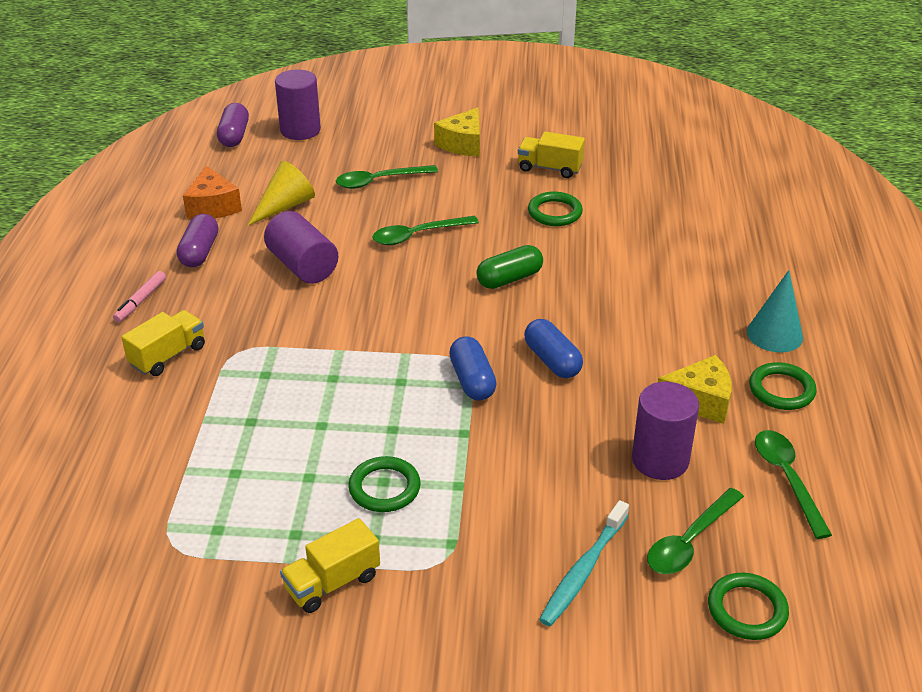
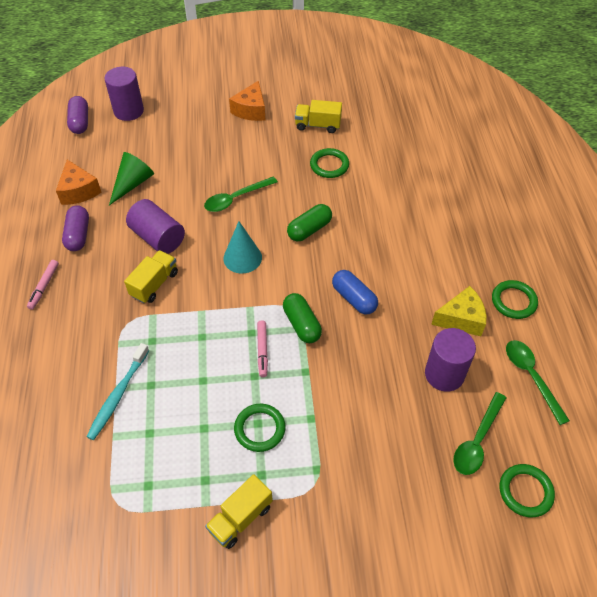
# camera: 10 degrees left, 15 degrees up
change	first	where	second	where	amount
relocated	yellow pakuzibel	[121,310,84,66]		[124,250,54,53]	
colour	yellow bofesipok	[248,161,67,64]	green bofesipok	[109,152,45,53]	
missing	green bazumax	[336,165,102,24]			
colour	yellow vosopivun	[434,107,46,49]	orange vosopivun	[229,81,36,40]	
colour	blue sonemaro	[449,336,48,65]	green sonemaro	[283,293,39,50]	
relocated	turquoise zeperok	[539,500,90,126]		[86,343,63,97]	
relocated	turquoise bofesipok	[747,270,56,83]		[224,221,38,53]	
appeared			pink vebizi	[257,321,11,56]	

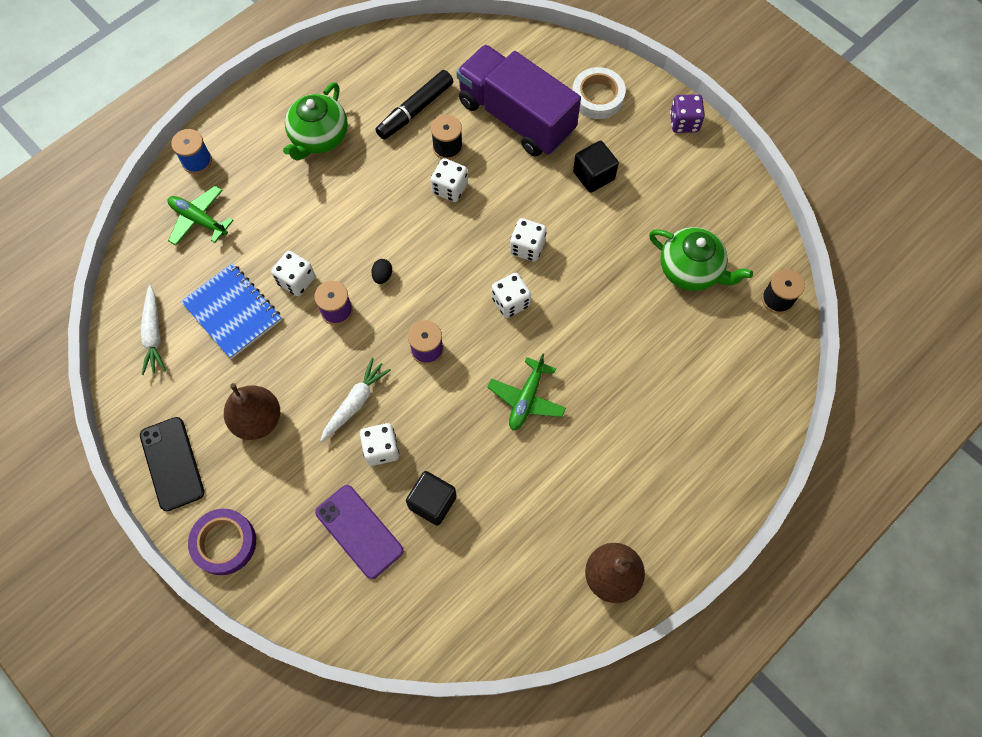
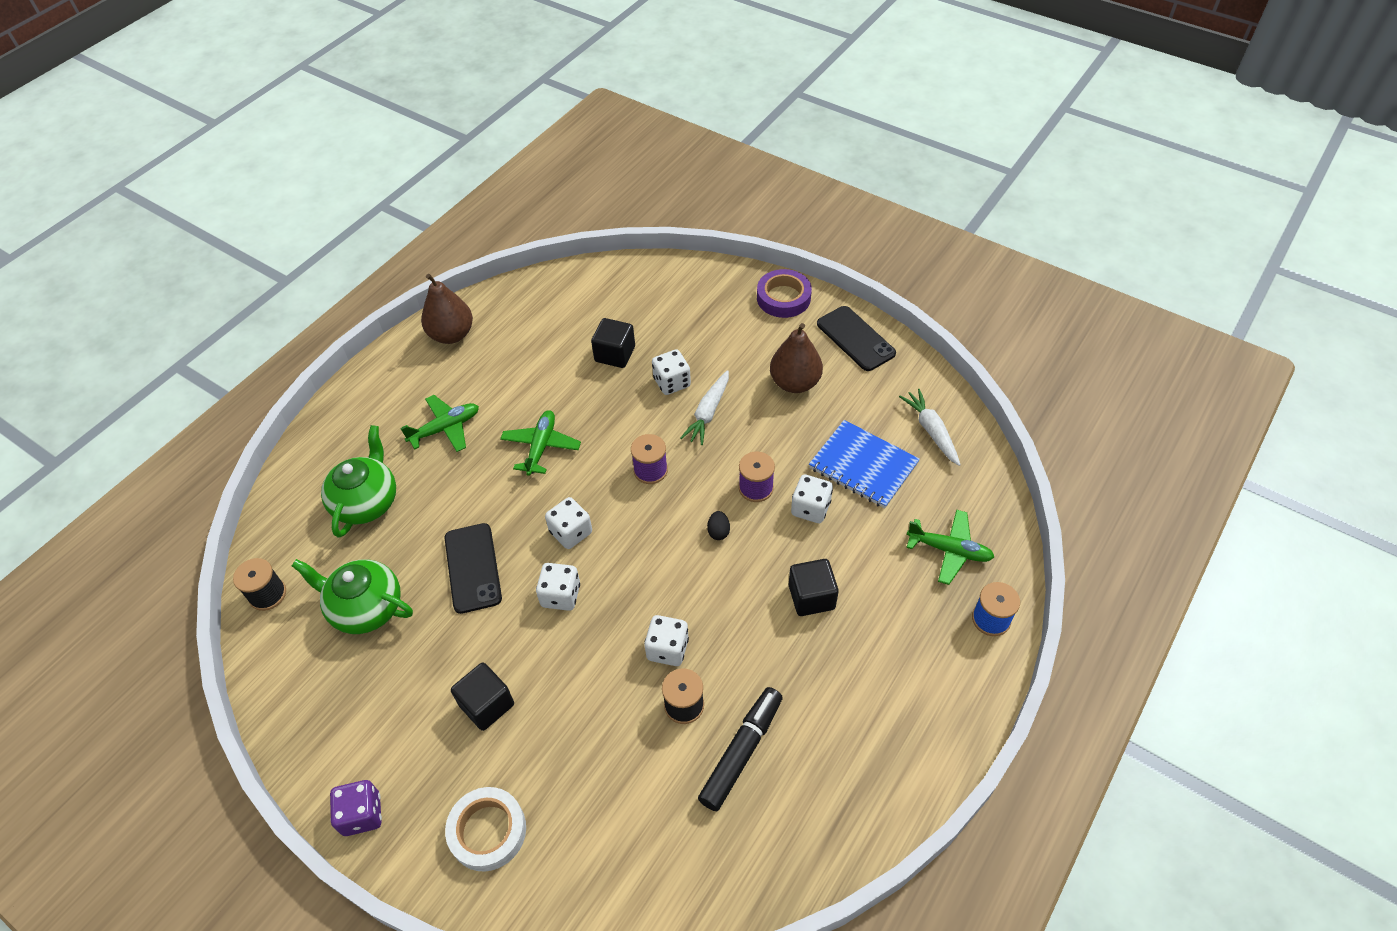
# camera: 170 degrees right, 15 degrees down
change	first	where	second	where	amount
relocated	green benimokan	[283,82,65,79]		[321,425,75,113]	
missing	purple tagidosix	[315,485,88,94]			
missing	purple pakuzibel	[456,44,125,113]			
appeared			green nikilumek	[400,395,79,57]	
appeared			black tagidosix	[445,523,57,91]	
appeared			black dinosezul	[789,559,50,57]	

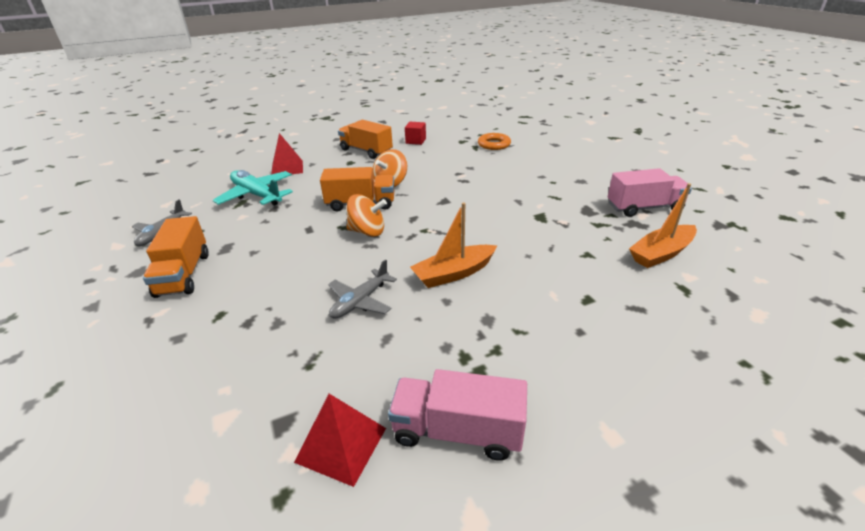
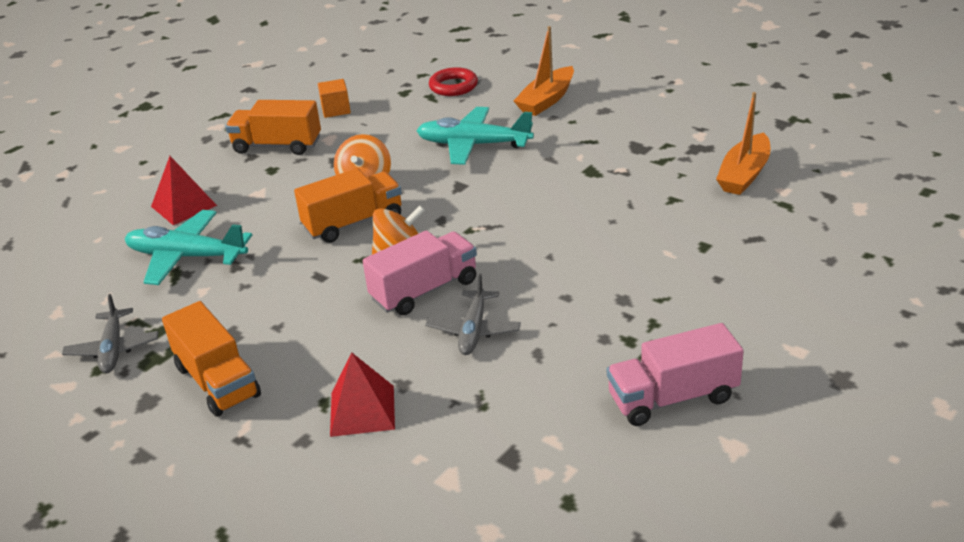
# camera: 25 degrees left, 0 degrees up
change	first	where	second	where	amount
relocated	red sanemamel	[294,394,92,93]		[330,352,65,85]	
colour	red dinosezul	[405,122,21,23]	orange dinosezul	[318,79,33,39]	
relocated	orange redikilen	[410,202,87,86]		[514,26,60,90]	
colour	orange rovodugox	[478,133,33,17]	red rovodugox	[429,67,49,29]	
relocated	pink pakuzibel	[608,168,84,49]		[363,230,114,85]	
appeared			turquoise nikilumek	[416,107,118,58]	

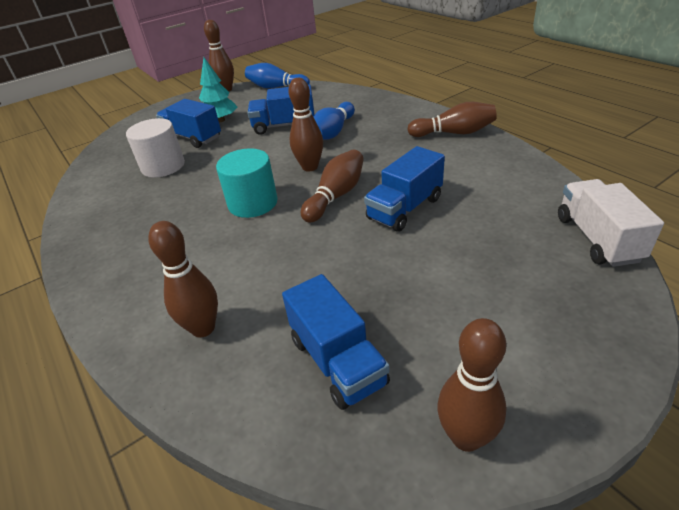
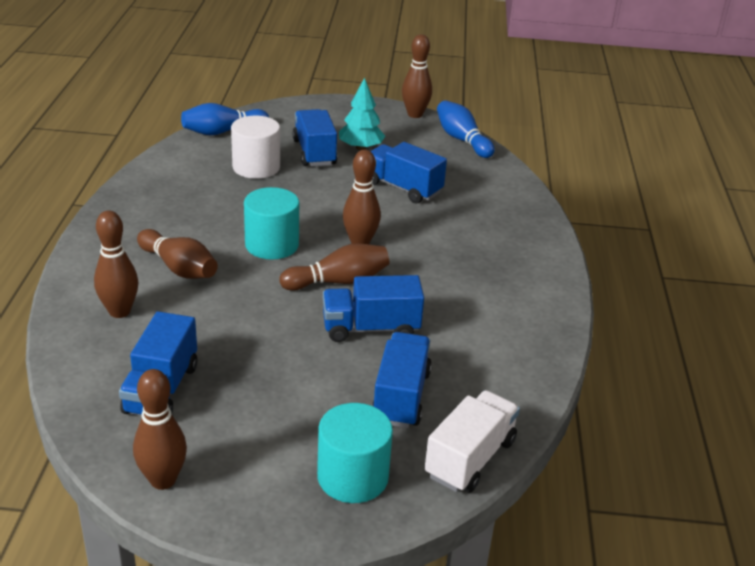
# camera: 35 degrees right, 5 degrees down
change	first	where	second	where	amount
relocated	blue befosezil	[314,102,41,38]		[181,103,88,32]	
relocated	brown befosezil	[407,102,90,35]		[137,229,81,50]	
appeared			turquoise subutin	[317,403,76,100]	
appeared			blue pakuzibel	[372,332,60,96]	

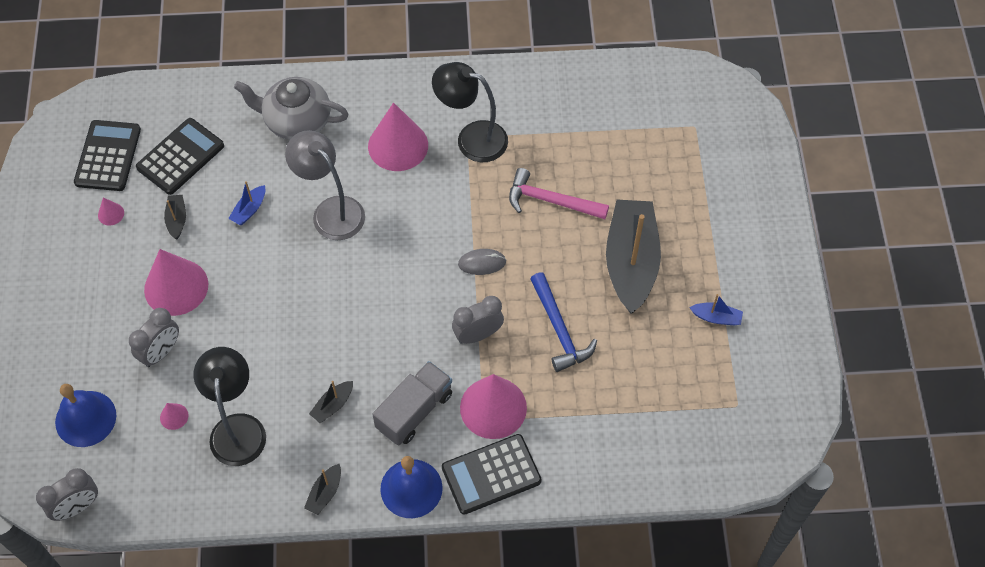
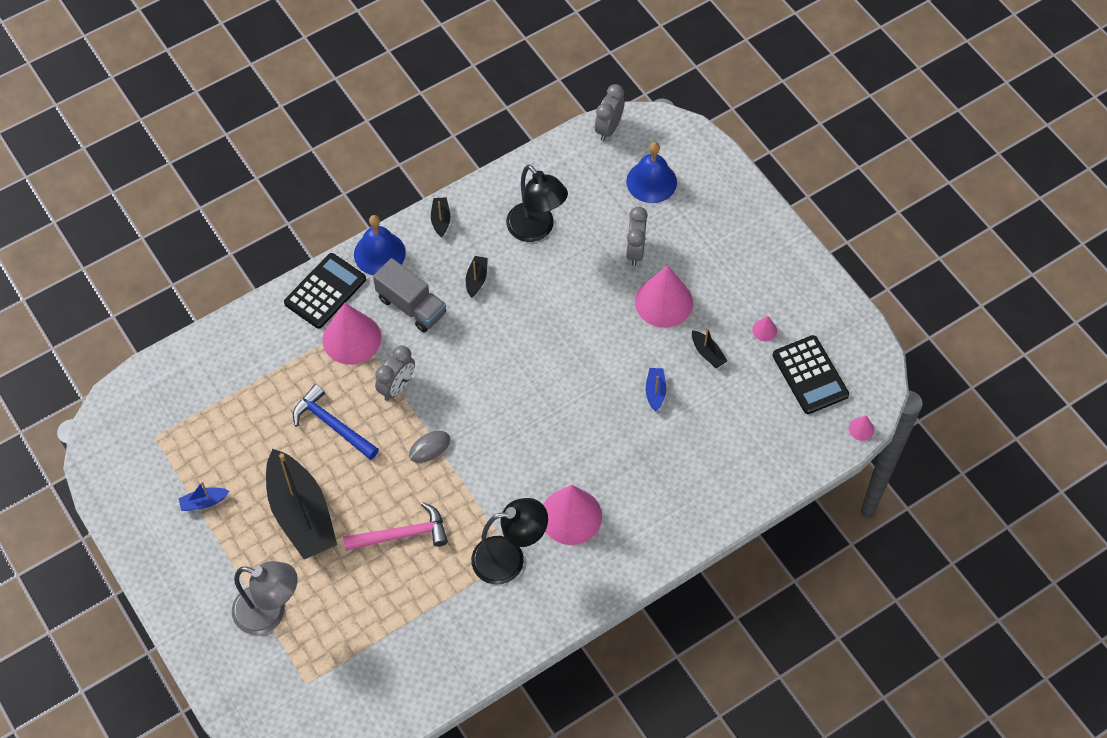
# camera: 150 degrees right, 0 degrees up
change	first	where	second	where	amount
missing	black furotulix	[136,118,88,77]			
relocated	pink bofesipok	[160,403,28,27]		[849,415,25,26]	
missing	grey benimokan	[234,77,115,63]			
relocated	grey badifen	[285,130,80,110]		[232,561,66,74]	
spun	grey pakuzibel	[372,361,80,84]		[373,258,73,74]	60 degrees counterclockwise

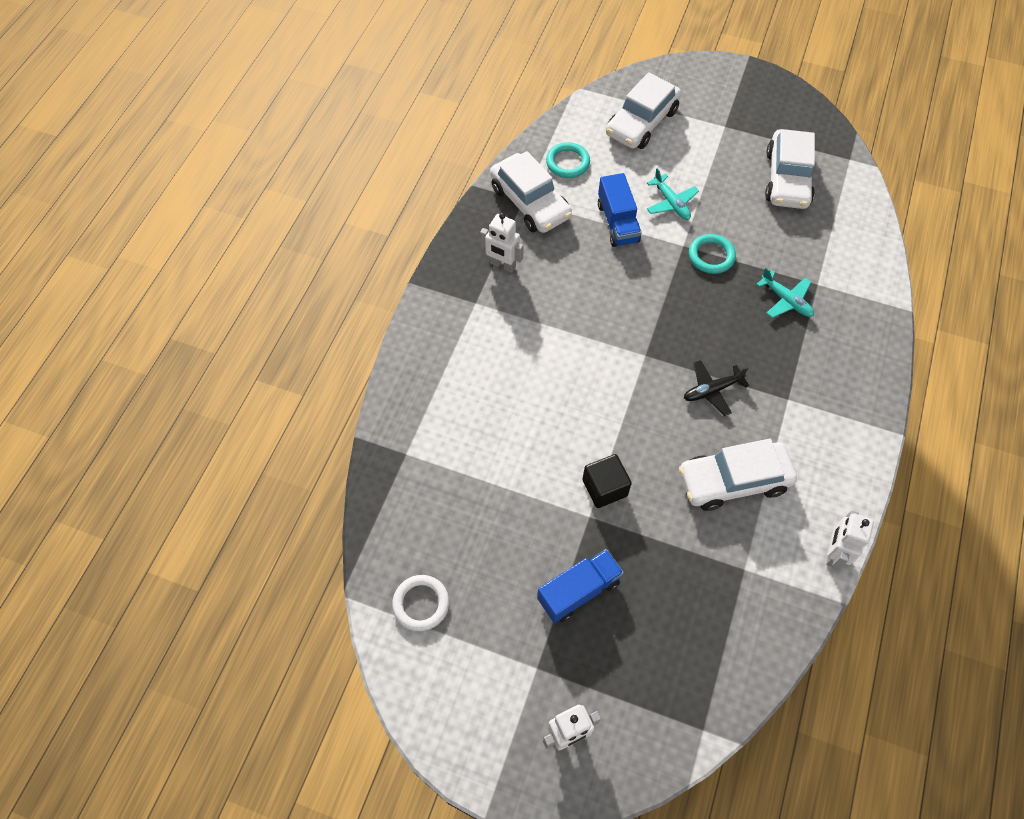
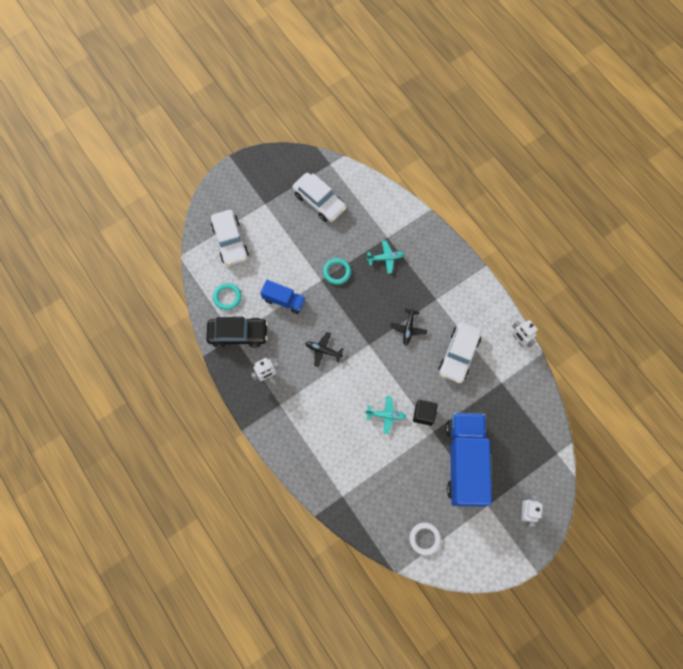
# camera: 55 degrees left, 10 degrees up
change	first	where	second	where	amount
colour	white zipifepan	[490,151,82,82]	black zipifepan	[206,317,62,31]	
size	blue pakuzibel	[537,549,87,74]		[446,413,46,94]	x1.97
relocated	turquoise nikilumek	[647,168,52,52]		[366,396,40,38]	
appeared			black nikilumek	[305,332,38,35]	

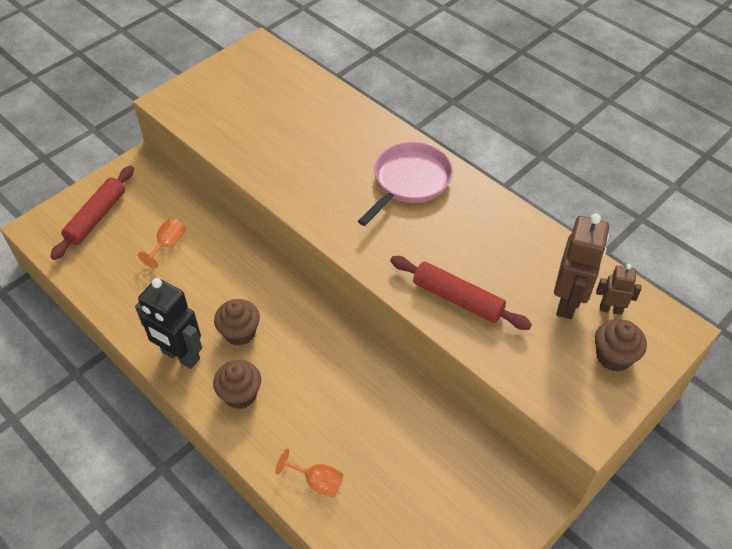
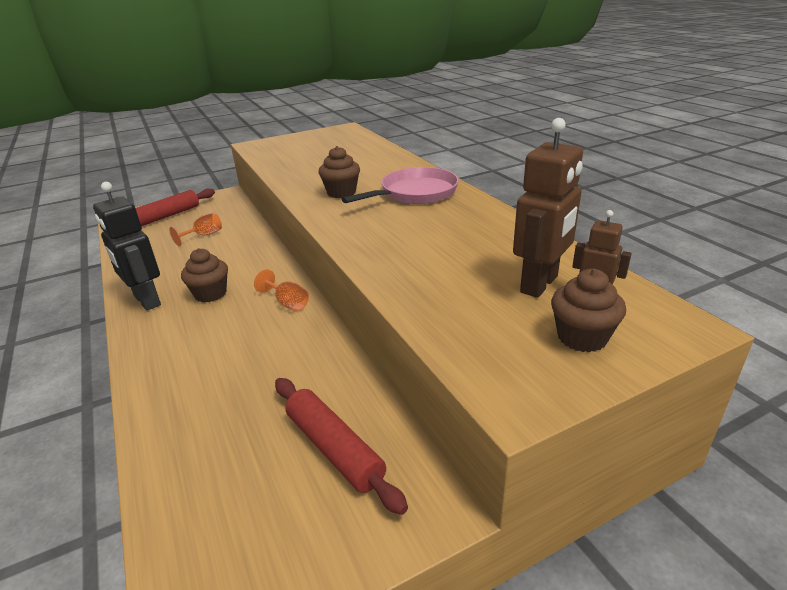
# camera: 20 degrees right, 20 degrees down
change	first	where	second	where	amount
relocated	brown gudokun	[213,360,48,49]		[319,146,41,52]	
relocated	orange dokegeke	[275,448,68,49]		[254,269,55,42]	
relocated	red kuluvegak	[390,256,142,74]		[275,378,133,137]	

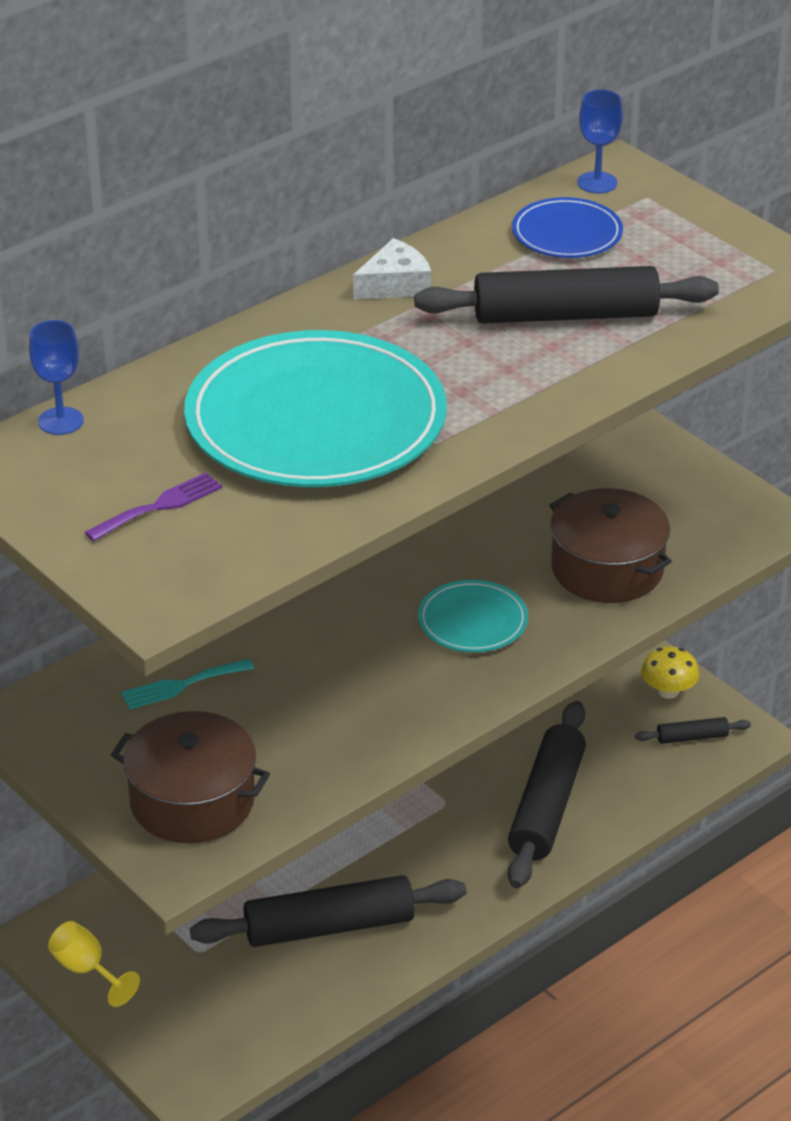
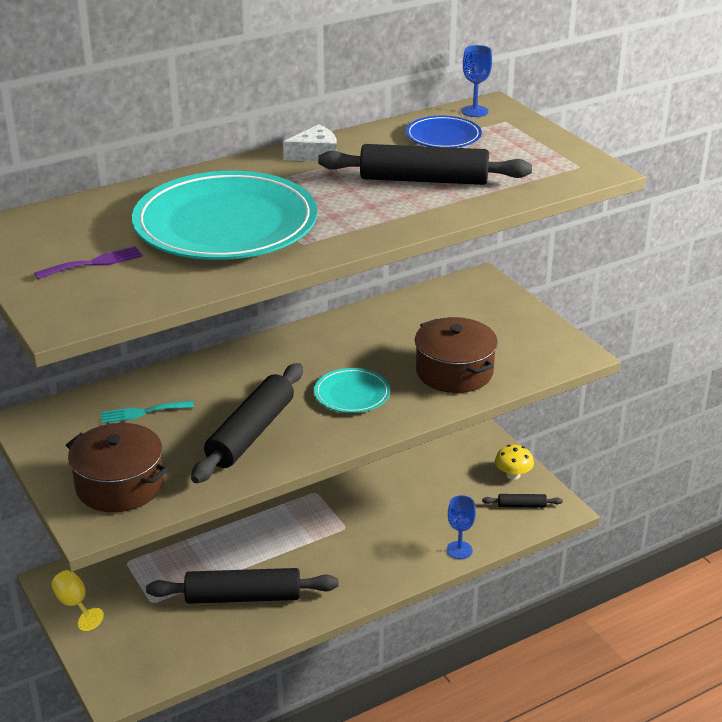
# camera: 10 degrees right, 5 degrees down
change	first	where	second	where	amount
relocated	blue dokegeke	[29,320,55,115]		[447,495,29,64]	
relocated	black kuluvegak	[508,701,78,187]		[191,363,112,120]	

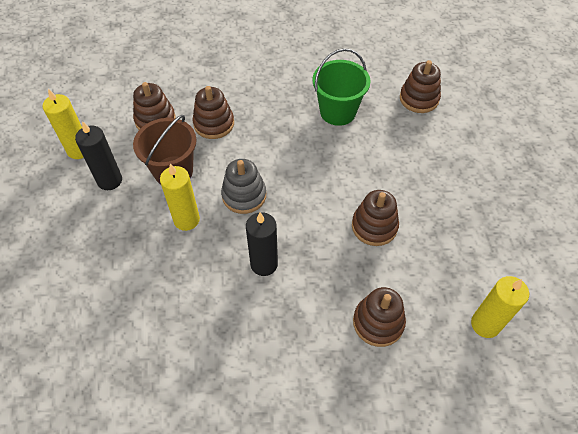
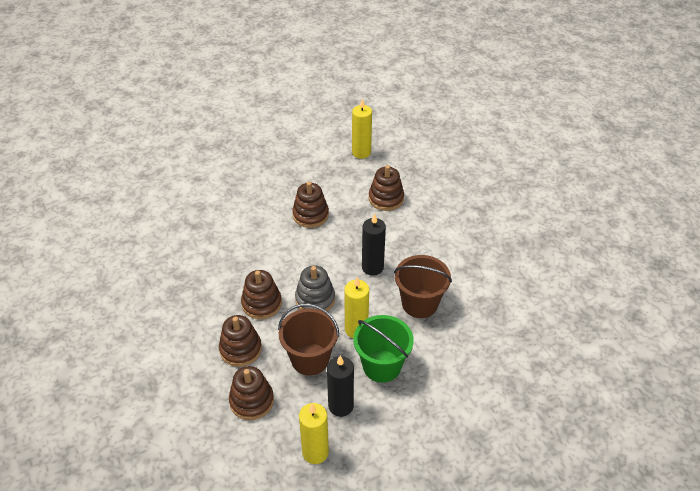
# camera: 110 degrees left, 10 degrees down
change	first	where	second	where	amount
relocated	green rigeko	[313,48,58,78]		[353,315,61,68]	
relocated	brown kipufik	[400,60,41,53]		[241,270,41,49]	
appeared			brown rigeko	[394,255,58,63]	

